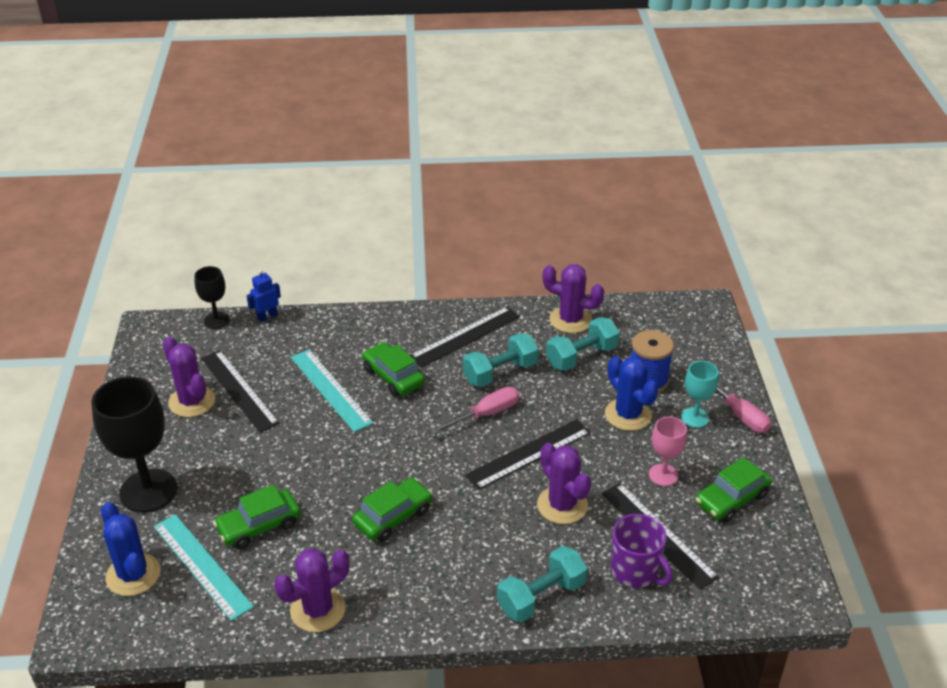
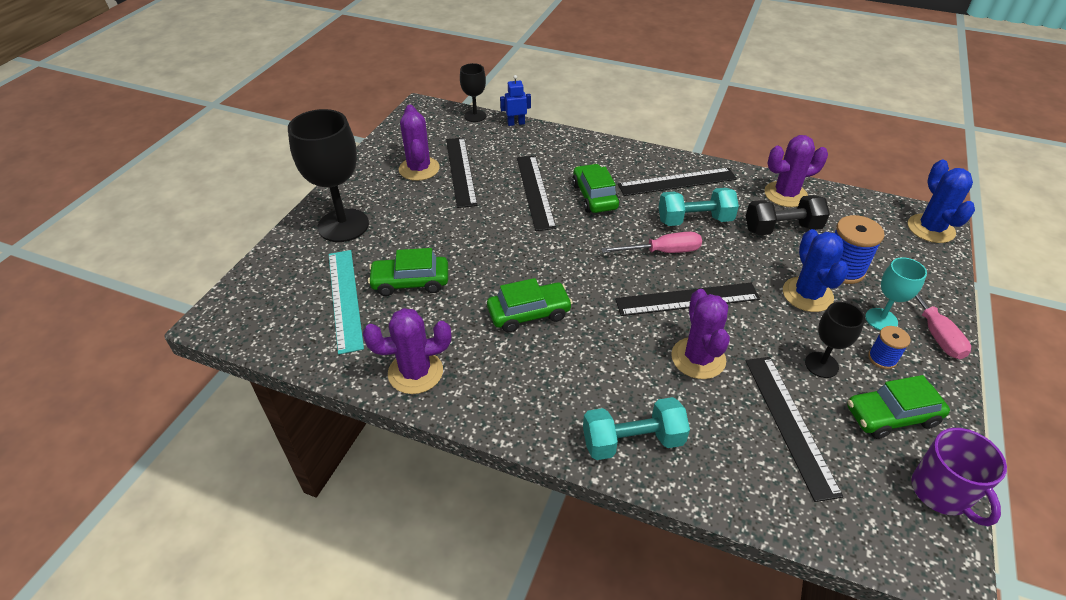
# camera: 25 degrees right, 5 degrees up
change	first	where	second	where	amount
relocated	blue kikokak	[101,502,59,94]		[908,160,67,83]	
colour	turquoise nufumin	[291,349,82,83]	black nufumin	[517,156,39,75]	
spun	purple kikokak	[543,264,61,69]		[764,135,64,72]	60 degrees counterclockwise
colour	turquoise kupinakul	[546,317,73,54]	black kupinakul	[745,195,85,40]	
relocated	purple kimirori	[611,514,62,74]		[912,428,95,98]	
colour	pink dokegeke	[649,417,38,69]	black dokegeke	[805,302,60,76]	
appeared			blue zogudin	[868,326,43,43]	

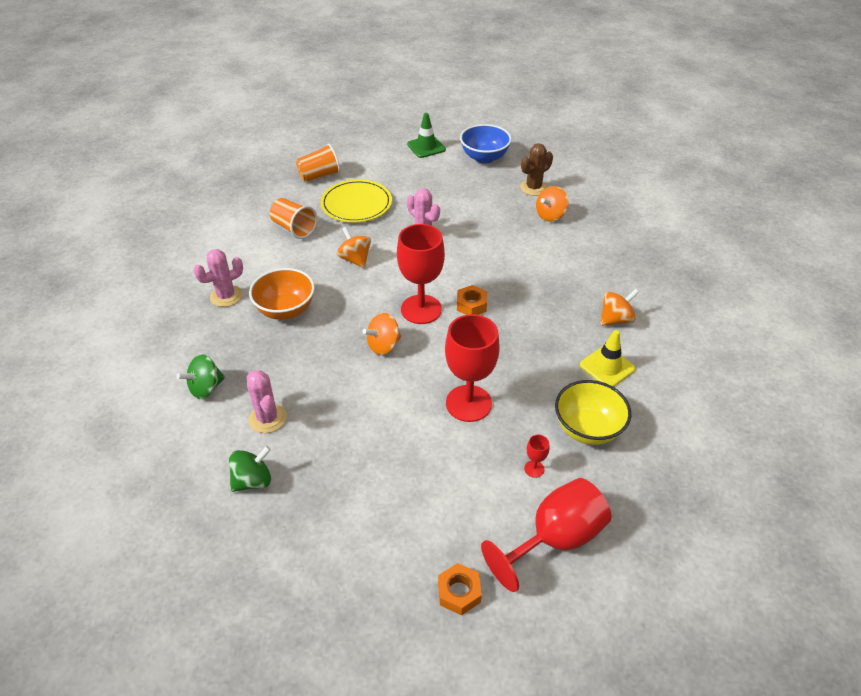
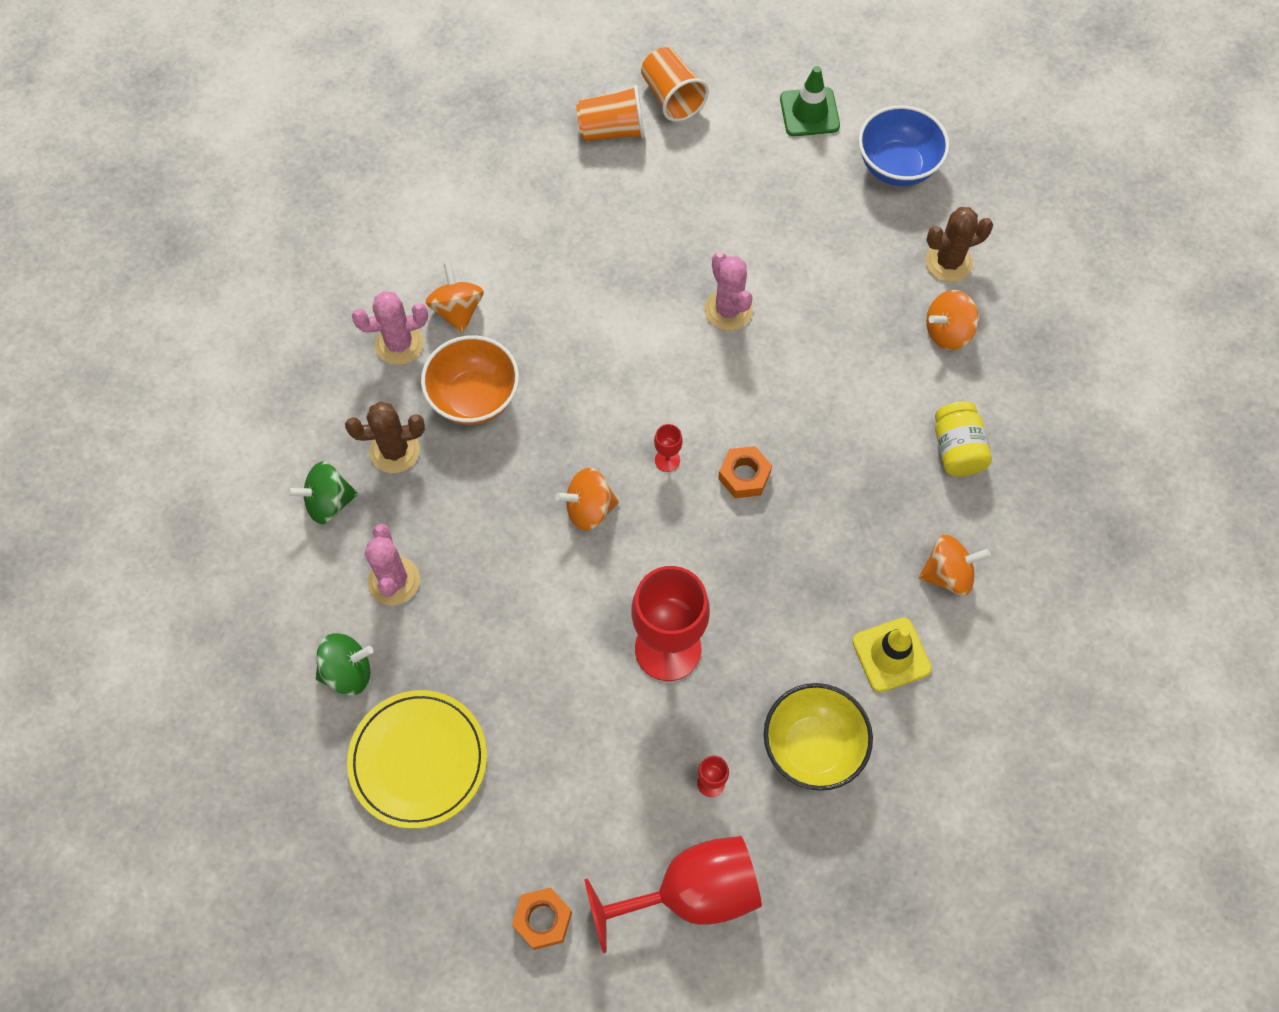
# camera: 20 degrees right, 20 degrees up
change	first	where	second	where	amount
relocated	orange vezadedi	[270,198,47,41]		[641,47,68,75]	
relocated	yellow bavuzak	[321,179,71,44]		[347,690,140,139]	
relocated	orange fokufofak	[337,227,34,41]		[425,262,59,71]	
size	red dokegeke	[397,224,48,100]		[654,424,29,48]	x0.40
appeared			brown kikokak	[345,401,80,72]	
appeared			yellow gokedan	[935,401,57,76]	

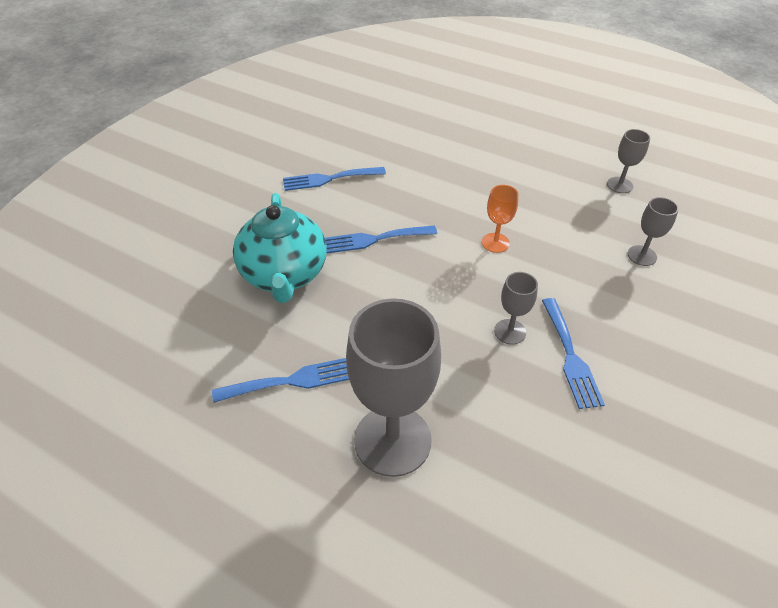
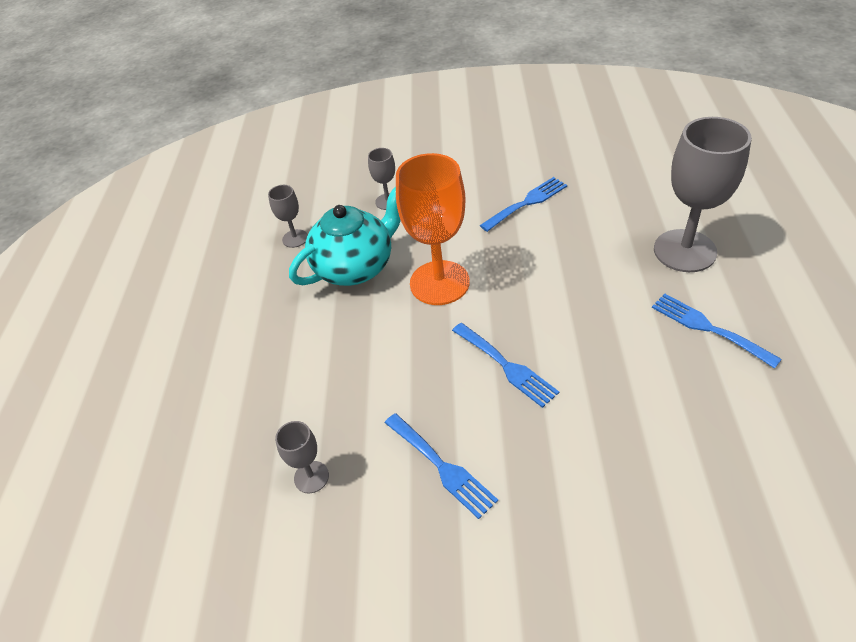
# camera: 115 degrees left, 0 degrees up
change	first	where	second	where	amount
relocated	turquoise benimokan	[233,193,94,110]		[289,186,112,100]	
size	orange dokegeke	[482,185,36,68]		[396,153,74,152]	x2.12
relocated	grey dokegeke	[494,272,44,73]		[275,421,54,72]	

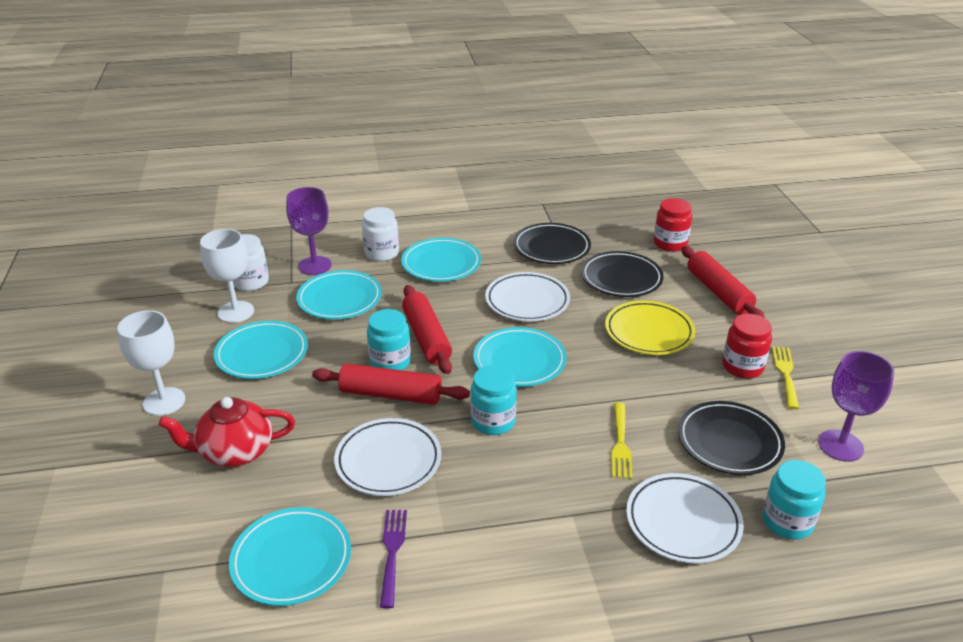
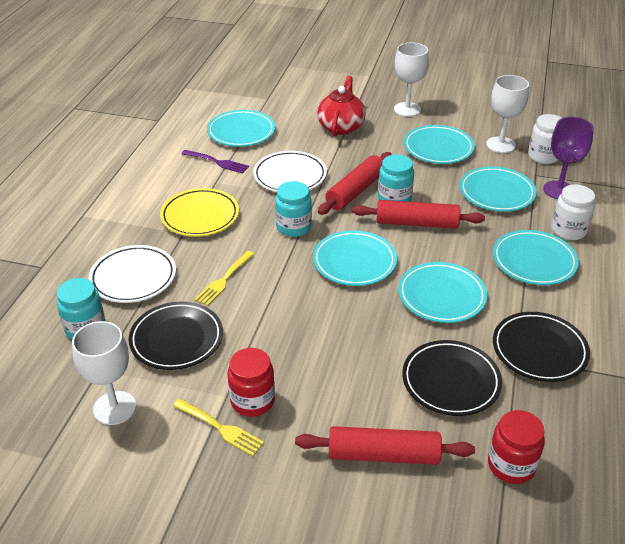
# camera: 115 degrees right, 5 degrees up
change	first	where	second	where	amount
colour	white bavuzak	[485,272,85,49]	turquoise bavuzak	[398,262,89,61]	
relocated	yellow bavuzak	[605,301,90,54]		[160,188,79,49]	
spun	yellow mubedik	[611,403,21,76]		[195,251,59,55]	90 degrees counterclockwise
colour	purple dokegeke	[818,351,76,111]	white dokegeke	[72,321,64,104]	

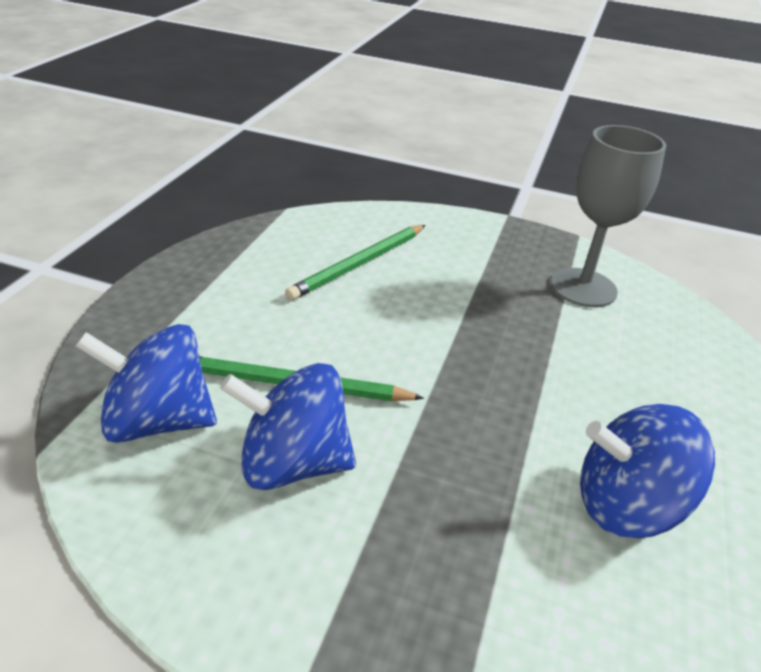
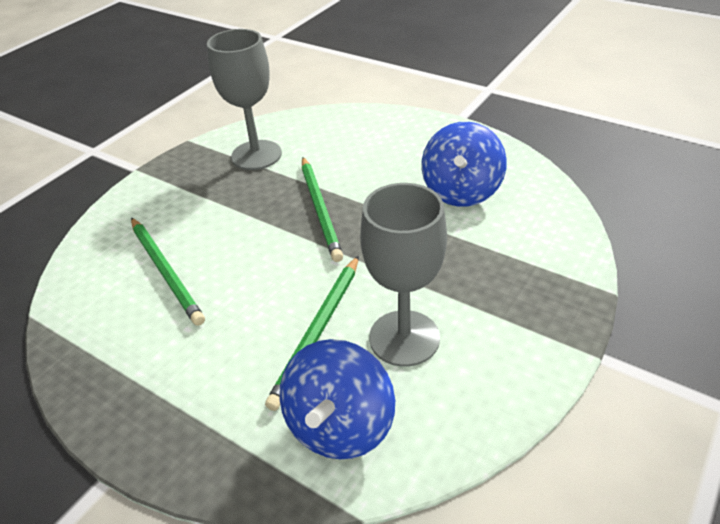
# camera: 70 degrees left, 5 degrees up
change	first	where	second	where	amount
exchanged	blue fokufofak	[220,363,136,127]	grey dokegeke	[360,183,87,184]	
appeared			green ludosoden	[302,157,41,105]	

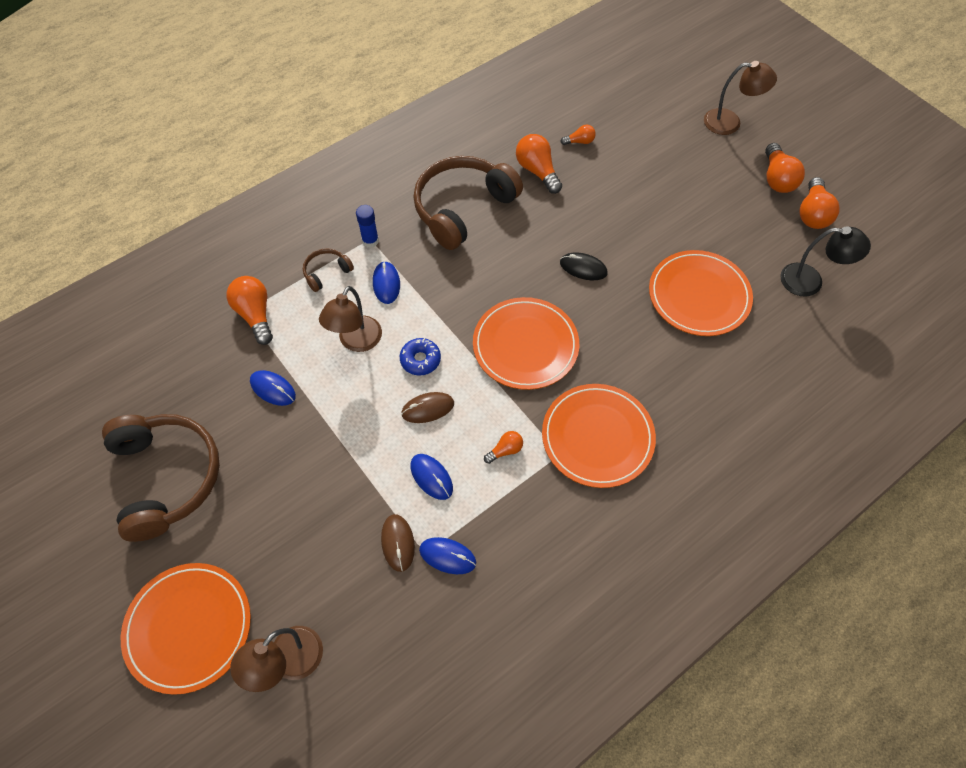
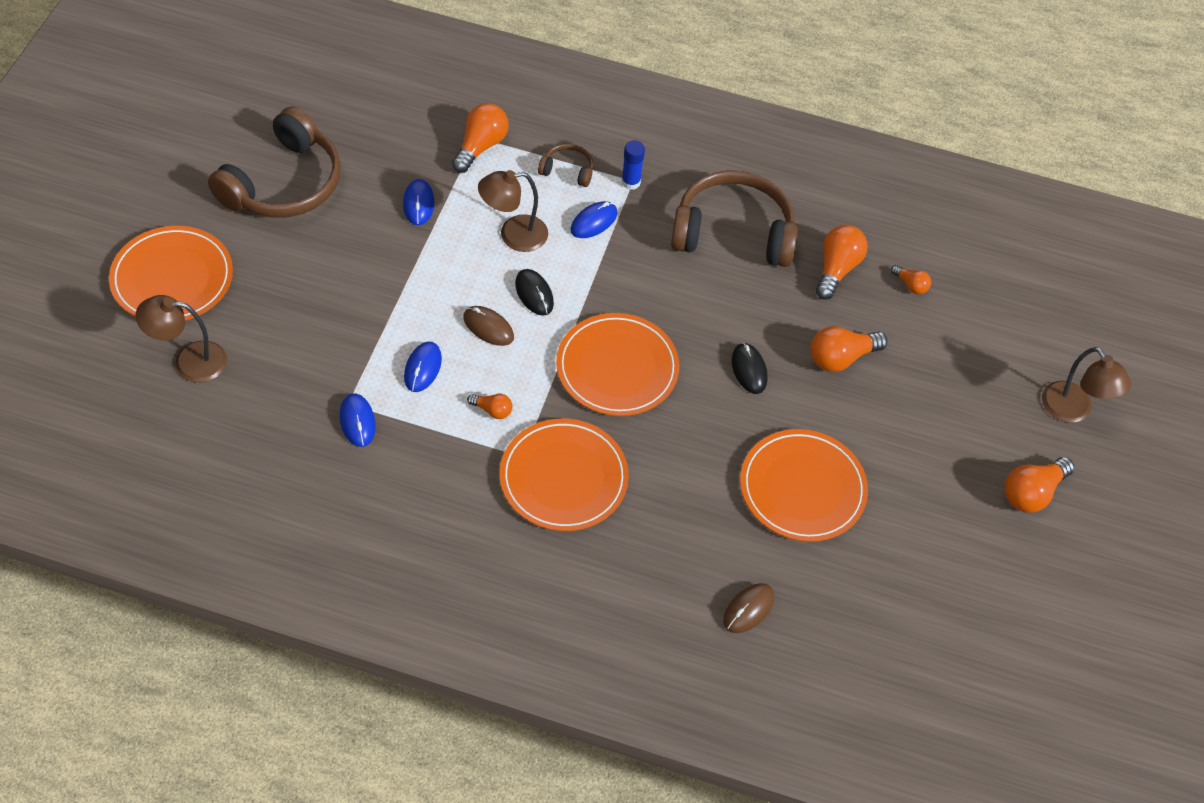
# camera: 50 degrees right, 5 degrees down
change	first	where	second	where	amount
relocated	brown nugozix	[381,514,34,58]		[723,583,51,50]	
exchanged	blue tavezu	[400,338,41,38]	black nugozix	[515,269,39,47]	
missing	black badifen	[780,226,91,71]			
relocated	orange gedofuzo	[800,177,40,52]		[810,326,77,46]	

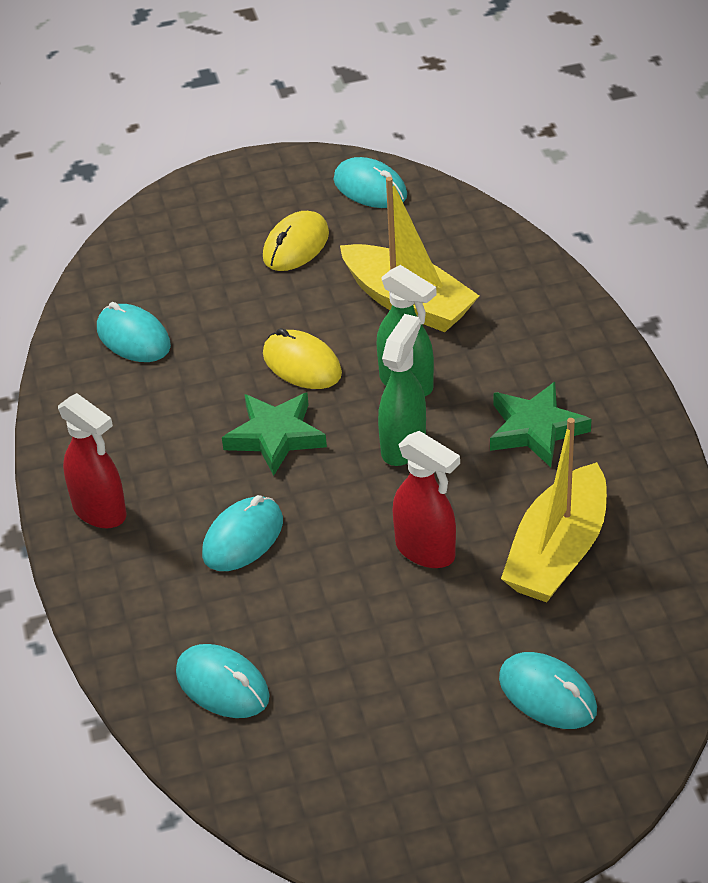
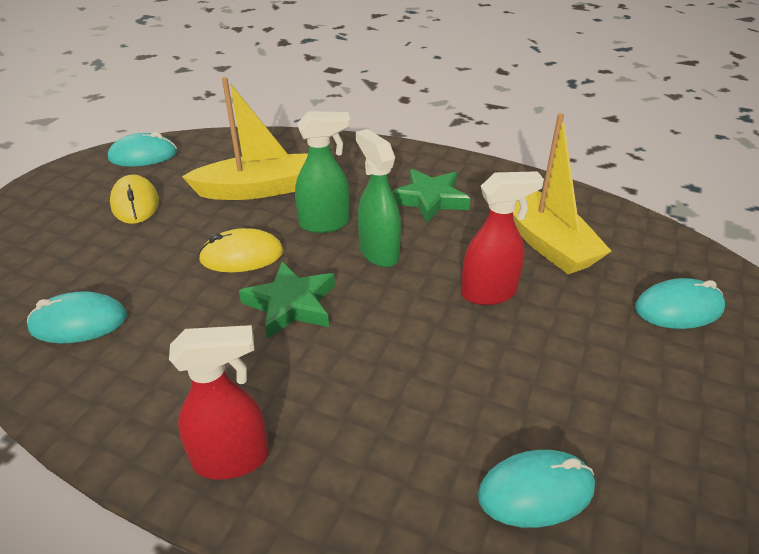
# camera: 55 degrees left, 5 degrees down
change	first	where	second	where	amount
missing	turquoise nugozix	[202,495,81,76]			

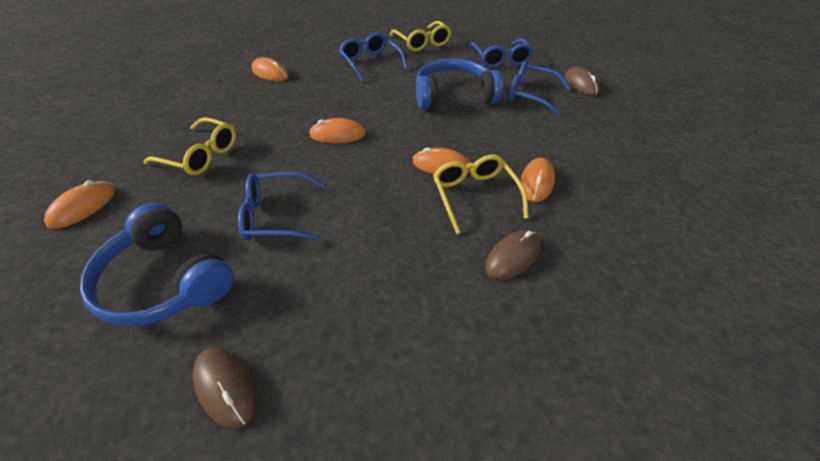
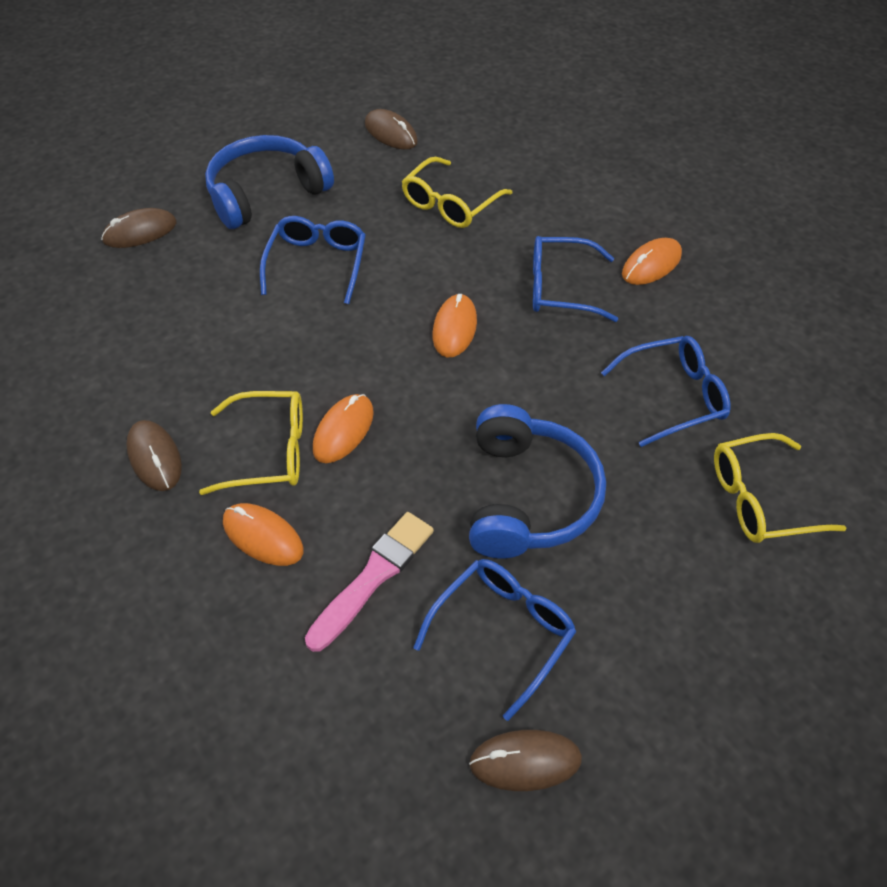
# camera: 105 degrees right, 5 degrees up
change	first	where	second	where	amount
colour	orange nugozix	[44,180,71,49]	brown nugozix	[365,109,53,40]	
relocated	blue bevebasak	[469,39,64,29]		[533,236,85,86]	
appeared			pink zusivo	[305,512,129,140]	

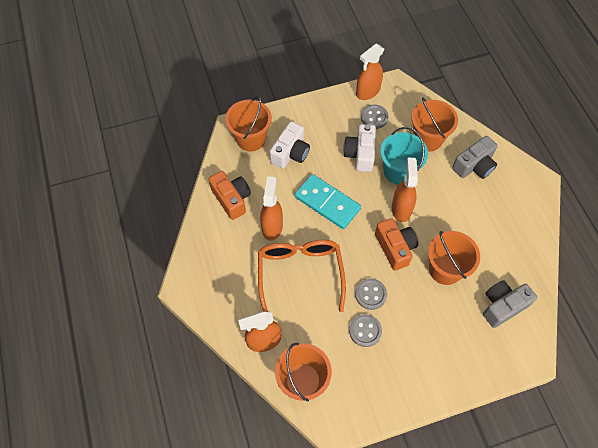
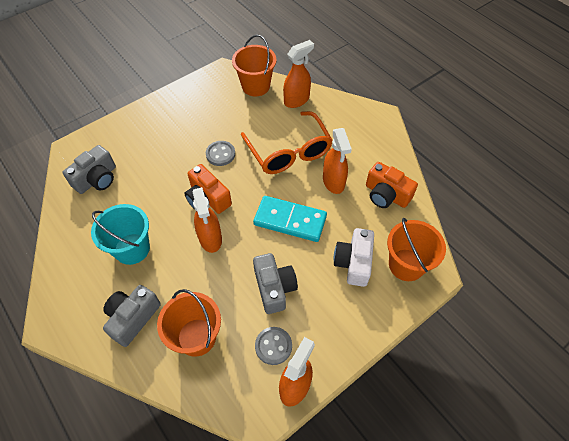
# camera: 160 degrees right, 5 degrees down
change	first	where	second	where	amount
colour	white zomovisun	[343,124,33,48]	grey zomovisun	[253,253,45,61]	
missing	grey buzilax	[349,314,33,33]			
relocated	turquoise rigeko	[380,127,48,58]		[91,204,59,61]	
missing	orange rigeko	[428,231,52,54]			

